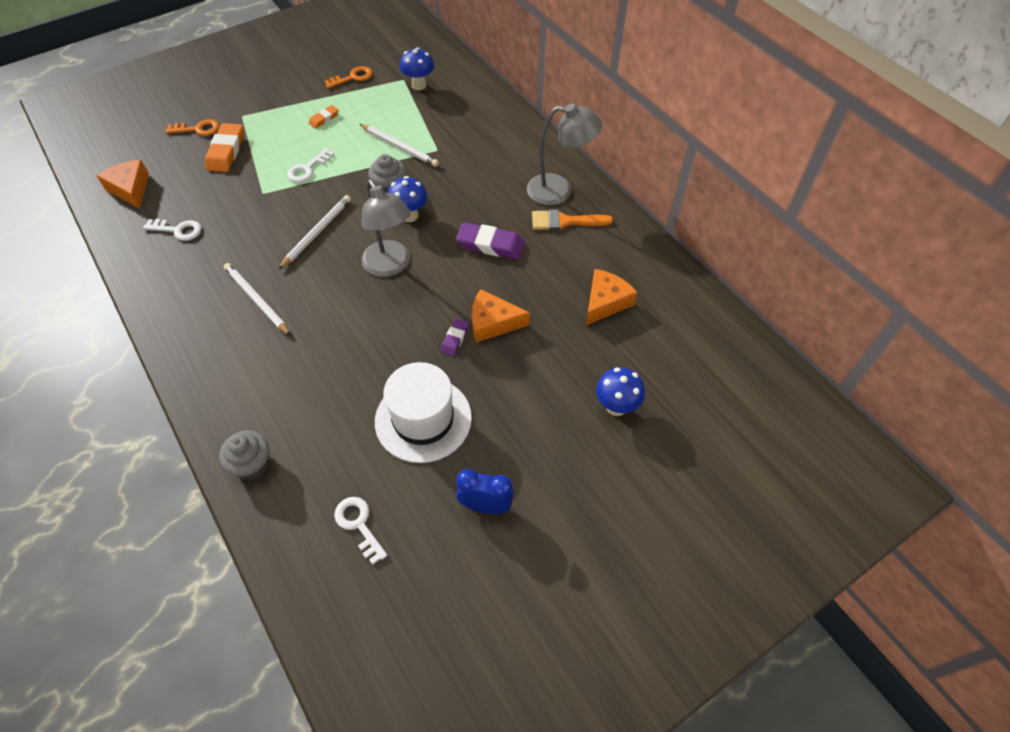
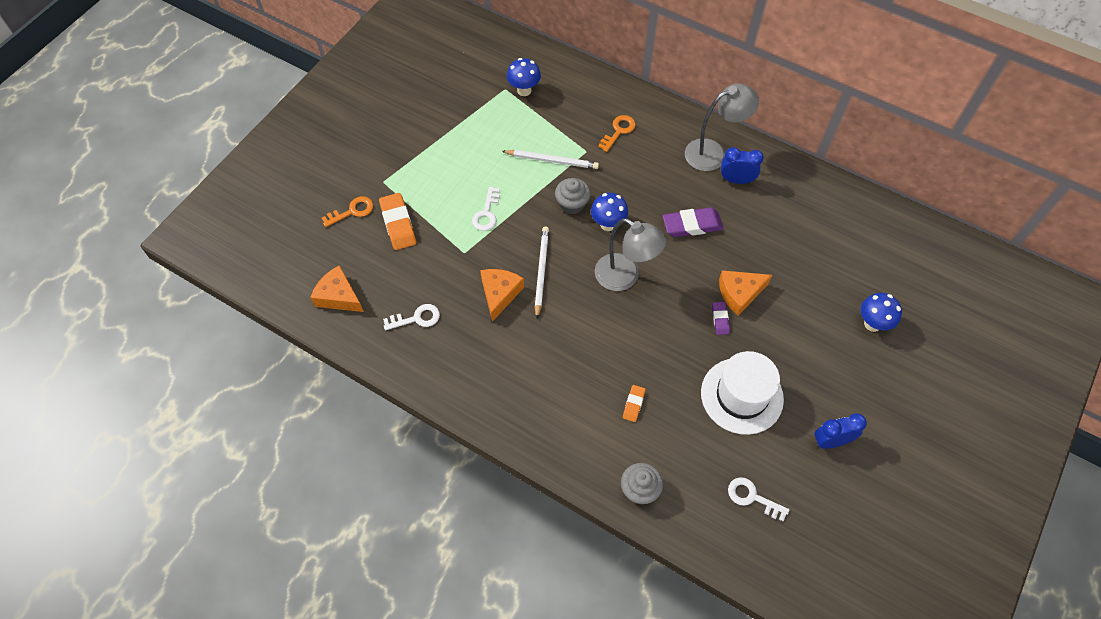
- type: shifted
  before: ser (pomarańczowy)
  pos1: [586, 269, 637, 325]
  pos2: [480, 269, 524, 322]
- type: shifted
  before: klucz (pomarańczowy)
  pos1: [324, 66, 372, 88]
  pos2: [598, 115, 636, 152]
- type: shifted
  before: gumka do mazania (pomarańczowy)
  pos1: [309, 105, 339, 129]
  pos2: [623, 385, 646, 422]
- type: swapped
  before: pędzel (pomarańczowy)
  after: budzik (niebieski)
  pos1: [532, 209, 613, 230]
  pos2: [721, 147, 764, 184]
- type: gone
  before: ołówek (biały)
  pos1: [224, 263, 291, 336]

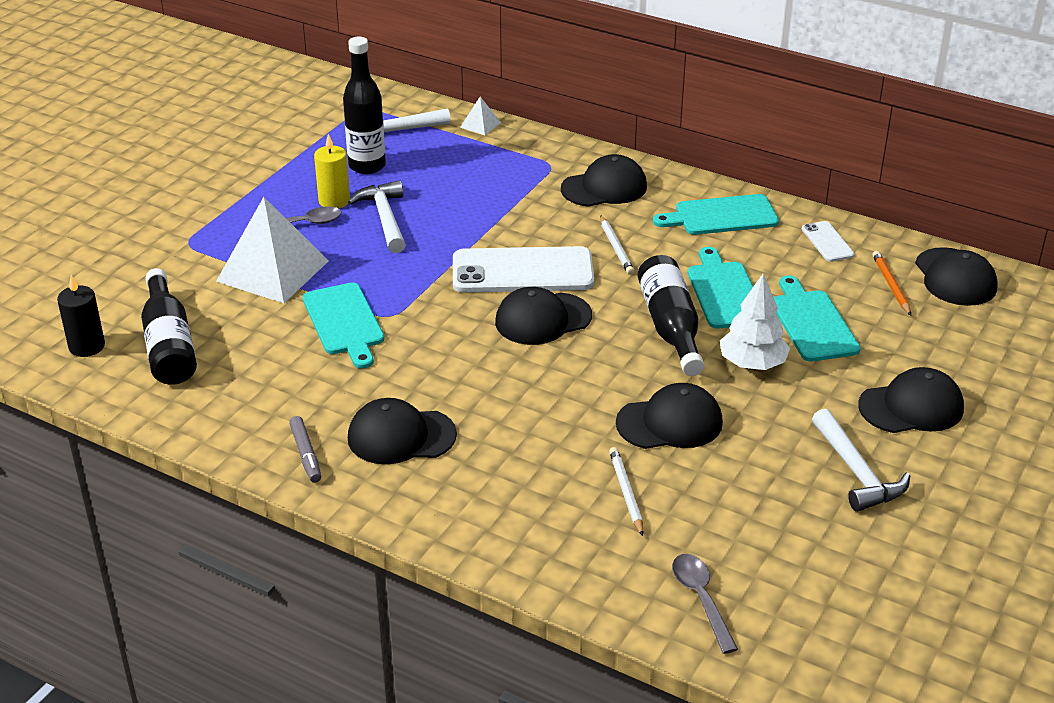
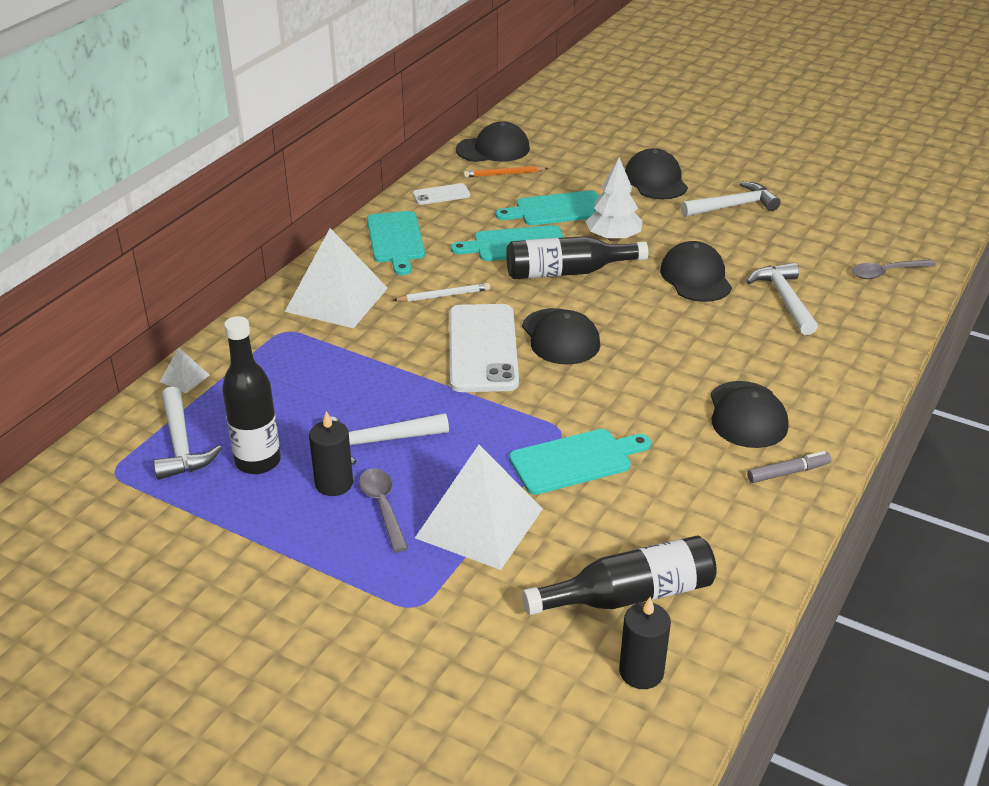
- type: swapped
  before: czapka (czarny)
  after: piramida (biały)
  pos1: [561, 154, 647, 207]
  pos2: [285, 228, 388, 328]
- type: repainted
  before: świeca (żółty)
  after: świeca (czarny)
  pos1: [314, 134, 350, 209]
  pos2: [309, 411, 353, 496]
- type: swapped
  before: ołówek (biały)
  after: młotek (biały)
  pos1: [609, 447, 643, 536]
  pos2: [746, 262, 818, 335]

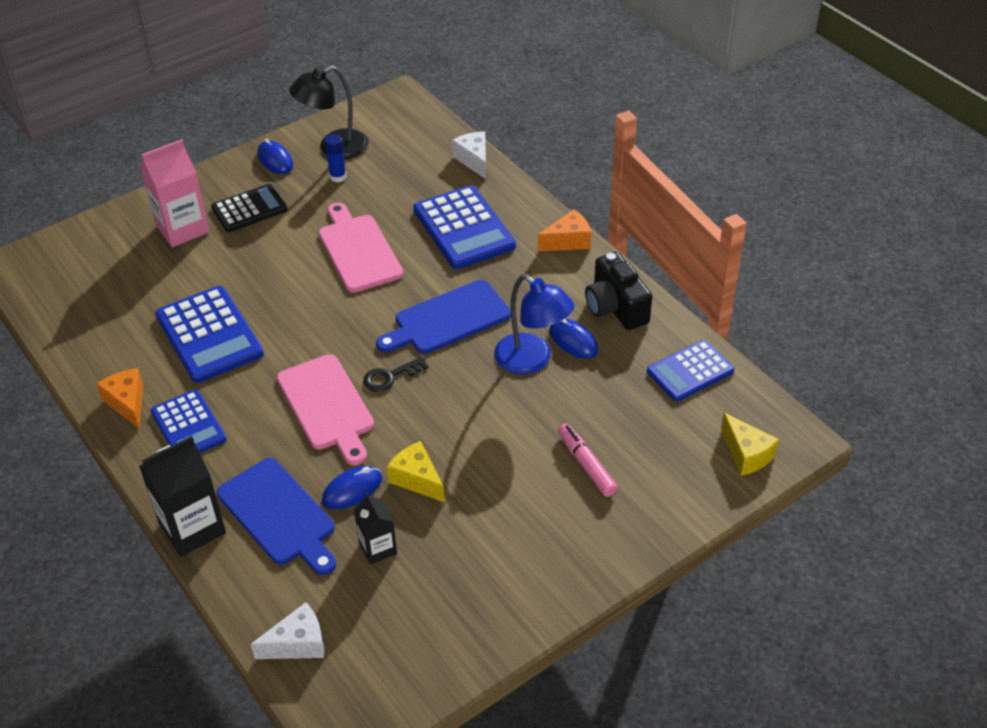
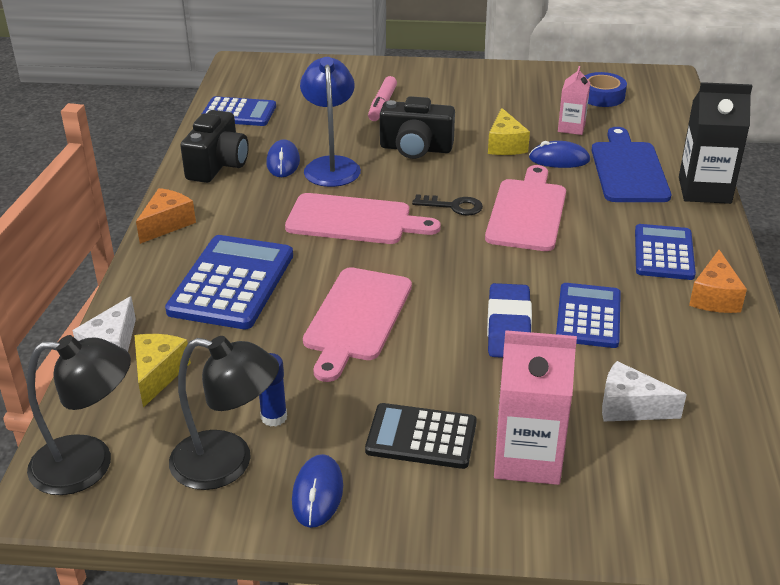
- type: new
  after: lampka (czarny)
  pos2: [27, 335, 131, 495]
- type: shifted
  before: ser (żółty)
  pos1: [721, 413, 779, 476]
  pos2: [134, 334, 191, 408]
- type: rotated
  before: ser (pomarańczowy)
  pos1: [538, 210, 591, 251]
  pos2: [136, 188, 196, 244]
  turn: 105
- type: repainted
  before: deska do krojenia (niebieski)
  after: deska do krojenia (różowy)
  pos1: [376, 280, 511, 354]
  pos2: [285, 193, 441, 244]
- type: new
  after: aparat fotograficzny (czarny)
  pos2: [380, 96, 455, 159]
- type: new
  after: gumka do mazania (niebieski)
  pos2: [487, 283, 532, 358]
- type: scaled
  before: kalkulator (niebieski)
  pos1: [155, 286, 264, 383]
  pos2: [556, 283, 621, 348]
  scale: 0.65
- type: repainted
  before: karton mleka (czarny)
  after: karton mleka (różowy)
  pos1: [354, 493, 397, 565]
  pos2: [558, 66, 590, 135]
- type: new
  after: taśma klejąca (niebieski)
  pos2: [585, 72, 627, 107]
- type: shifted
  before: ser (biały)
  pos1: [251, 602, 324, 659]
  pos2: [602, 361, 687, 422]

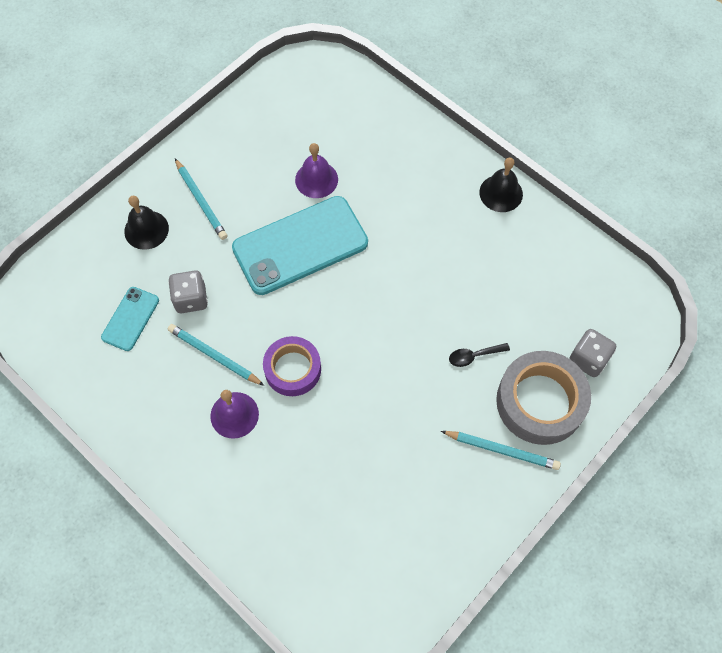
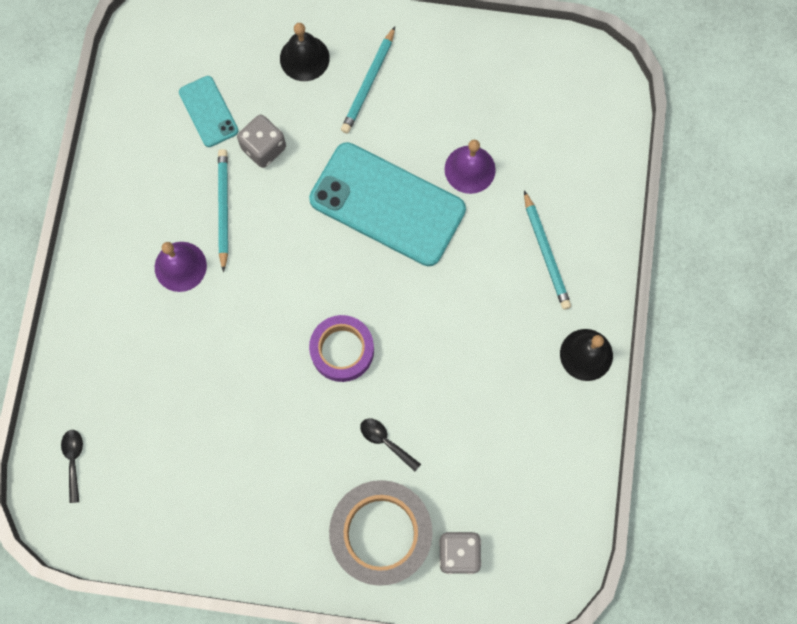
- type: new
  after: łyżka (czarny)
  pos2: [61, 430, 83, 503]
- type: rotated
  before: telefon (turkusowy)
  pos1: [101, 287, 159, 351]
  pos2: [179, 76, 239, 147]
  turn: 75
- type: shifted
  before: taśma klejąca (fioletowy)
  pos1: [263, 336, 321, 396]
  pos2: [309, 315, 374, 382]
- type: shifted
  before: ołówek (turkusowy)
  pos1: [441, 431, 561, 470]
  pos2: [524, 190, 571, 310]

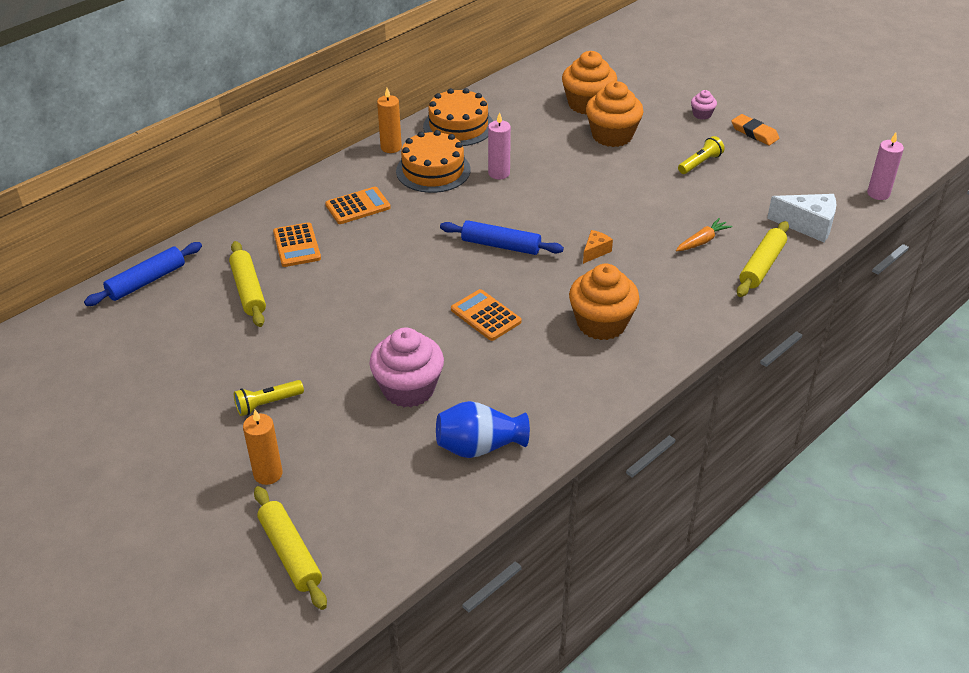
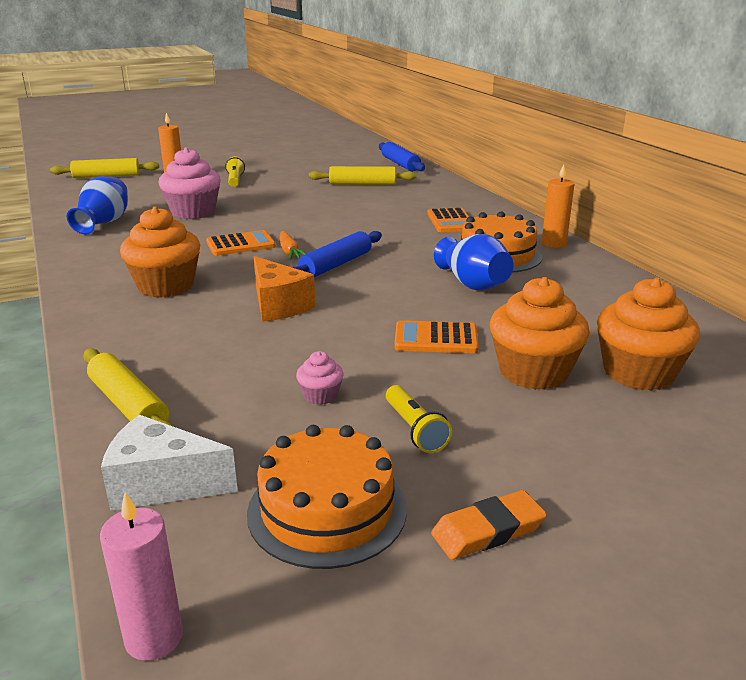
- type: rotated
  before: ser (biały)
  pos1: [767, 194, 836, 242]
  pos2: [101, 415, 238, 511]
  turn: 60
- type: shifted
  before: tort (pomarańczowy)
  pos1: [423, 88, 493, 146]
  pos2: [247, 425, 407, 569]
- type: scaled
  before: ser (pomarańczowy)
  pos1: [583, 230, 613, 264]
  pos2: [254, 256, 315, 322]
  scale: 1.81
- type: shifted
  before: marchewka (pomarańczowy)
  pos1: [676, 218, 732, 251]
  pos2: [280, 231, 306, 260]
- type: shifted
  before: muffinka (różowy)
  pos1: [691, 90, 717, 119]
  pos2: [296, 351, 344, 405]
- type: shifted
  before: kalkulator (pomarańczowy)
  pos1: [273, 222, 321, 267]
  pos2: [394, 320, 479, 353]
- type: swapped
  before: świeca (różowy)
  after: wazon (niebieski)
  pos1: [488, 112, 511, 179]
  pos2: [434, 234, 513, 290]

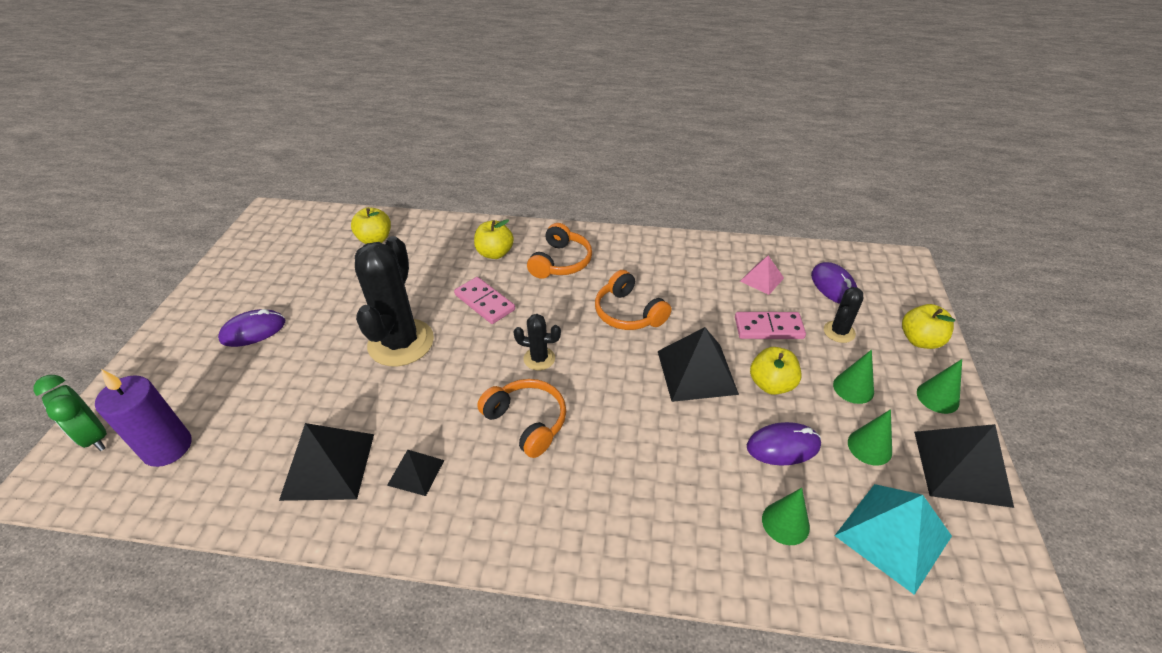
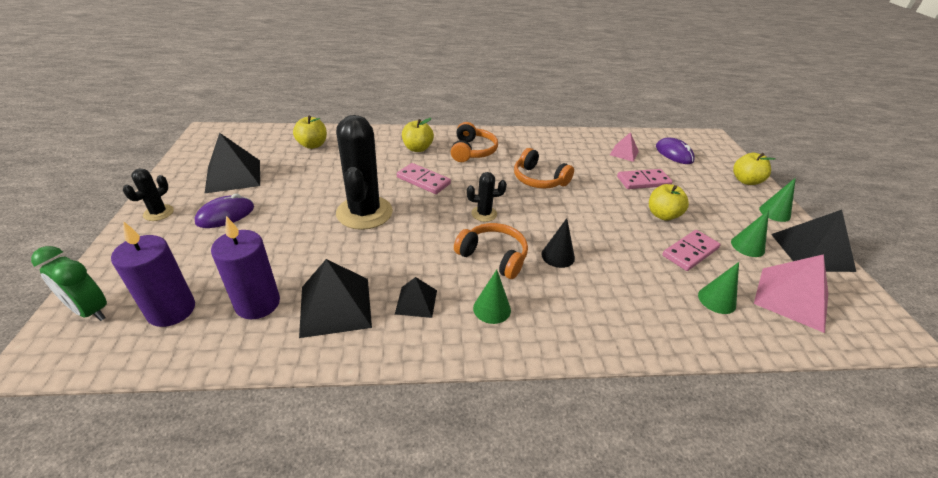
- type: shifted
  before: kaktus (czarny)
  pos1: [824, 287, 864, 343]
  pos2: [123, 169, 174, 221]
- type: shifted
  before: piramida (czarny)
  pos1: [658, 327, 739, 402]
  pos2: [204, 133, 260, 194]
- type: new
  after: świeca (fioletowy)
  pos2: [211, 216, 280, 319]
- type: shifted
  before: stożek (zielony)
  pos1: [833, 350, 874, 404]
  pos2: [473, 270, 511, 324]
- type: new
  after: stożek (czarny)
  pos2: [542, 218, 575, 268]
- type: swapped
  before: myszka (fioletowy)
  after: kostka domina (różowy)
  pos1: [747, 422, 821, 466]
  pos2: [662, 230, 720, 271]
- type: repainted
  before: piramida (turkusowy)
  after: piramida (różowy)
  pos1: [835, 484, 952, 595]
  pos2: [754, 254, 828, 333]

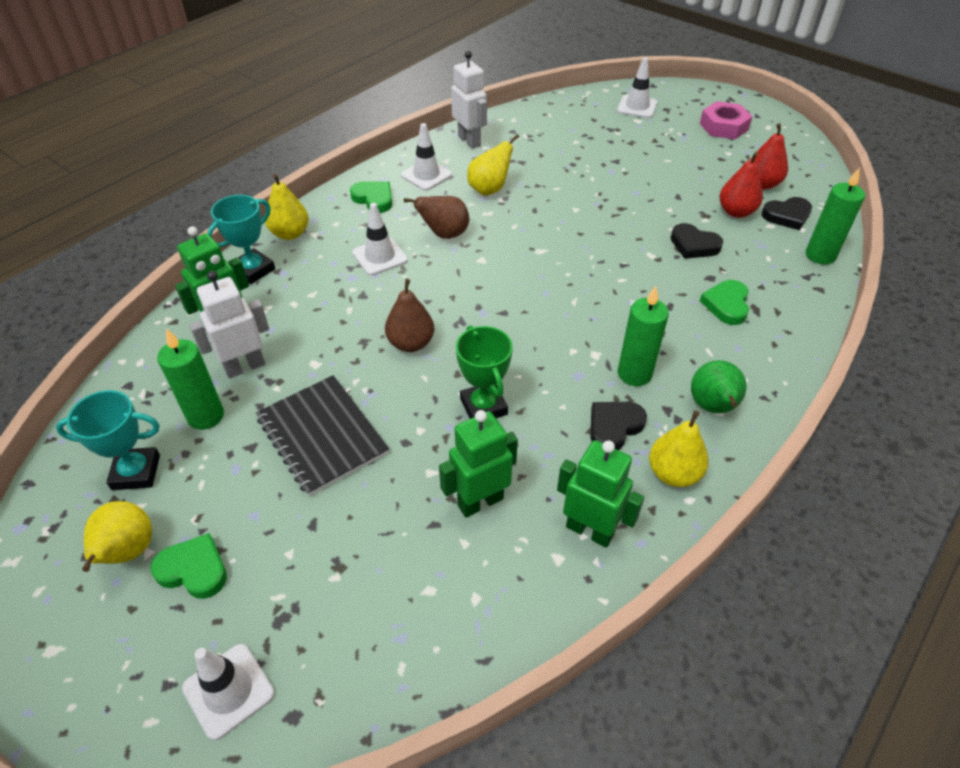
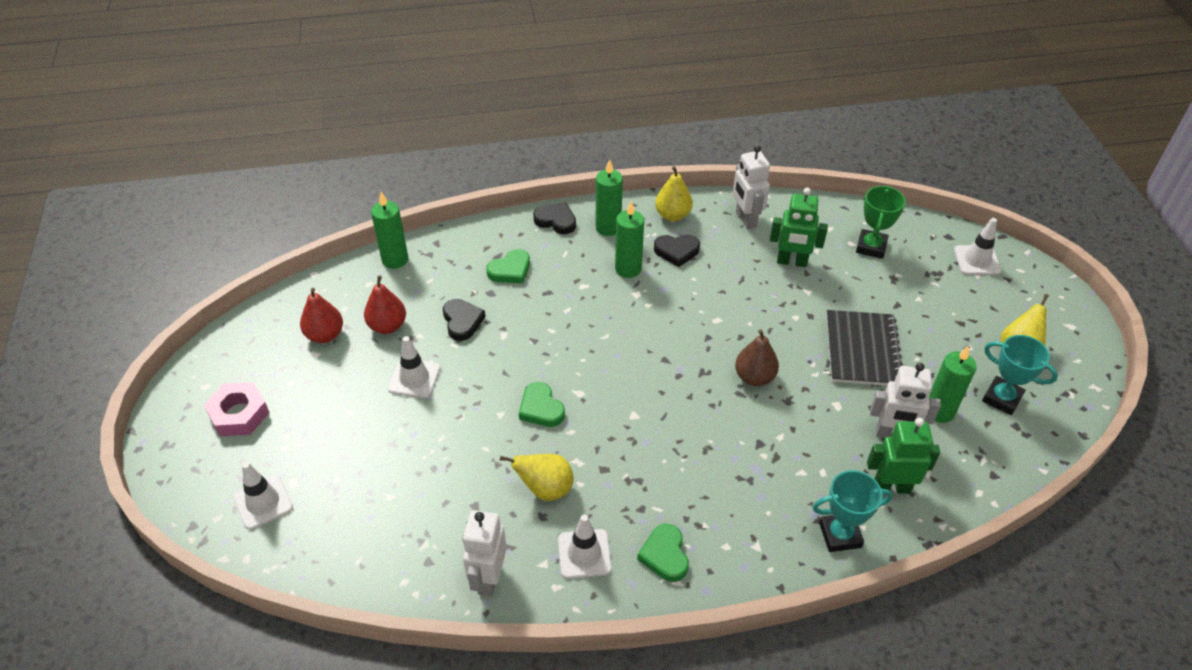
- type: shifted
  before: pachołek (biały)
  pos1: [352, 203, 408, 276]
  pos2: [388, 336, 440, 398]
- type: shifted
  before: serce (zielony)
  pos1: [151, 533, 227, 599]
  pos2: [519, 382, 565, 427]
- type: shifted
  before: serce (czarny)
  pos1: [762, 197, 812, 230]
  pos2: [533, 202, 576, 234]
- type: swapped
  before: gruszka (zielony)
  after: świeca (zielony)
  pos1: [691, 360, 747, 413]
  pos2: [596, 159, 623, 236]
- type: repainted
  before: robot (zielony)
  after: robot (biały)
  pos1: [557, 440, 644, 548]
  pos2: [733, 145, 770, 229]
- type: shifted
  before: puchar (zielony)
  pos1: [456, 325, 513, 419]
  pos2: [856, 186, 906, 259]
- type: gone
  before: gruszka (żółty)
  pos1: [265, 173, 309, 240]
- type: gone
  before: gruszka (brązowy)
  pos1: [404, 196, 469, 239]

